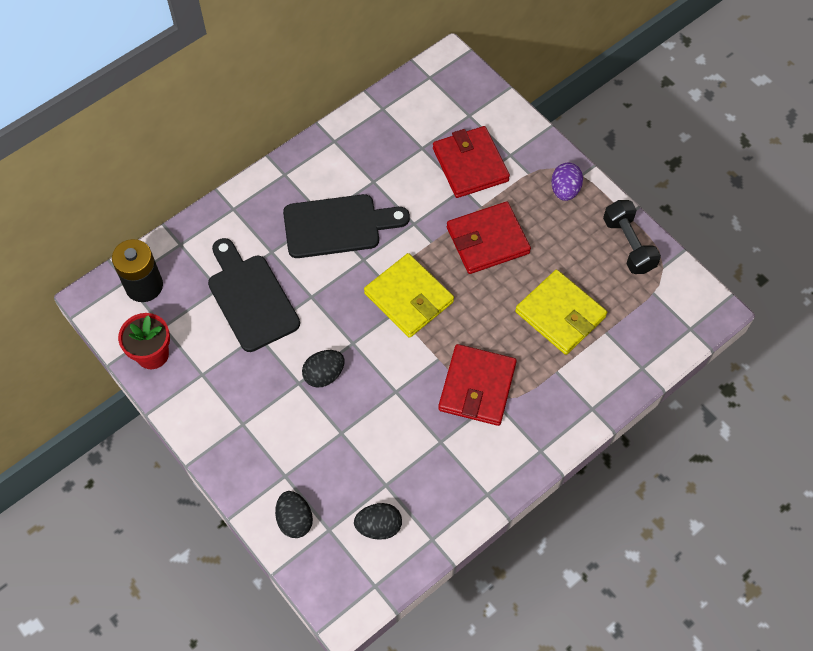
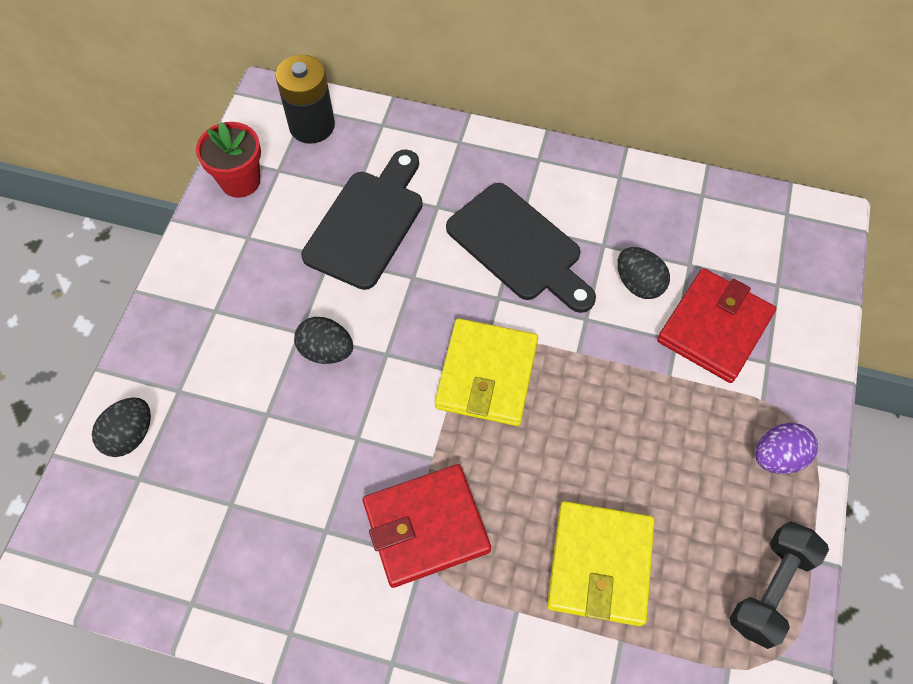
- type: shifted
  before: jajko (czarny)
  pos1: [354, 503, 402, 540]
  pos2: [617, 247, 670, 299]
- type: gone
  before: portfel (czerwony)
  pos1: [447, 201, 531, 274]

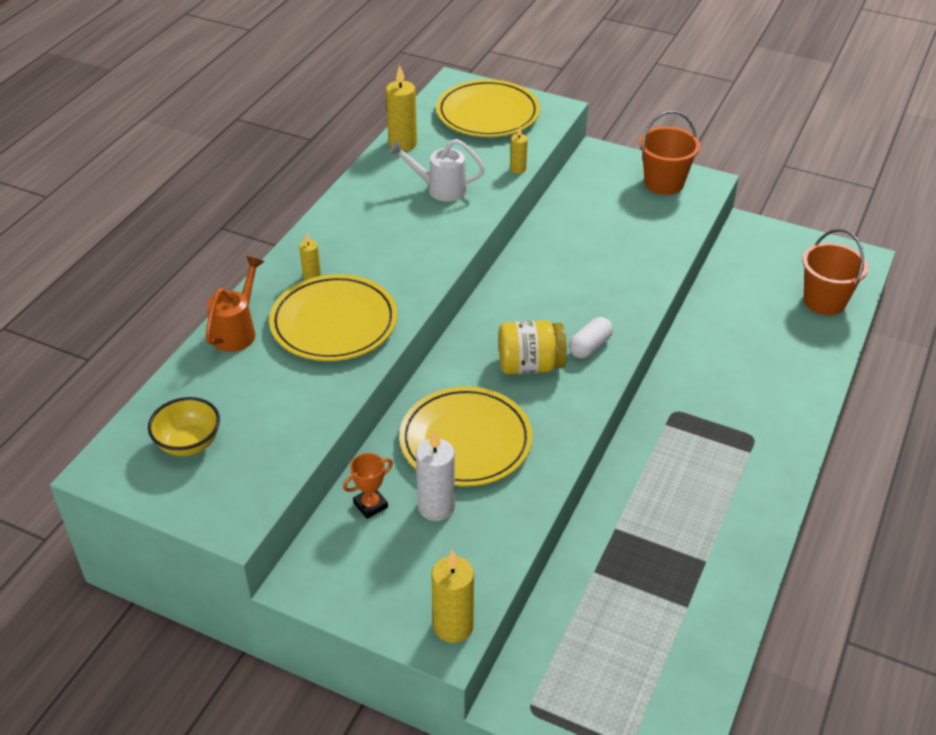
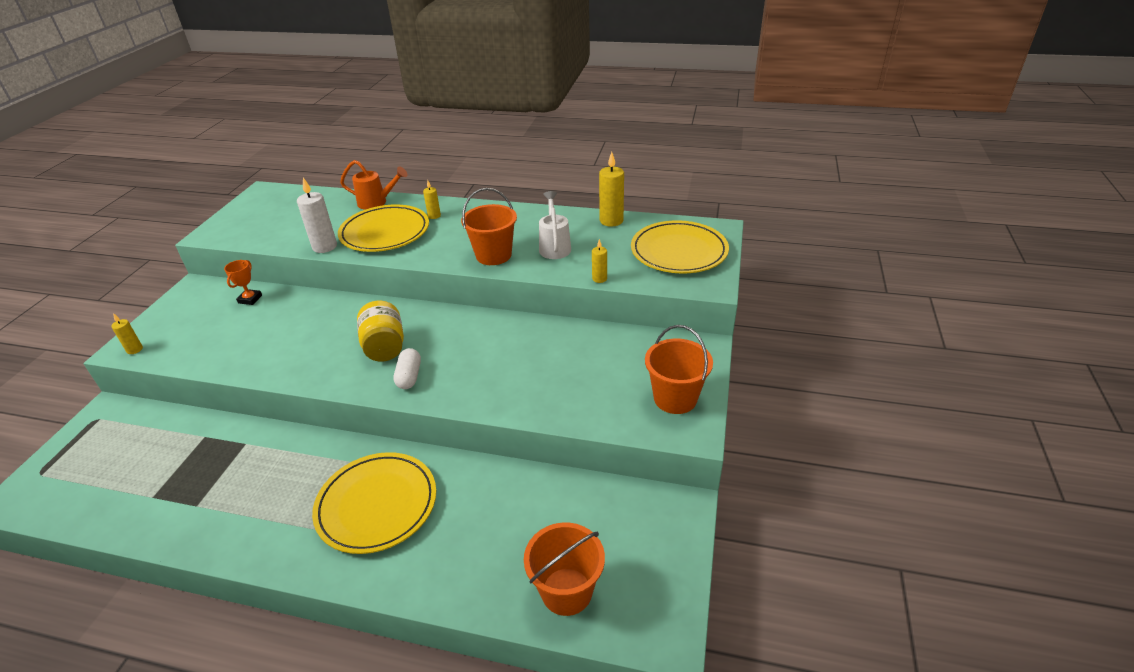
- type: scaled
  before: świeca (żółty)
  pos1: [431, 550, 474, 643]
  pos2: [111, 313, 143, 354]
  scale: 0.56
- type: rotated
  before: puchar (pomarańczowy)
  pos1: [343, 453, 393, 519]
  pos2: [224, 260, 262, 305]
  turn: 60
- type: shifted
  before: świeca (biały)
  pos1: [416, 429, 455, 521]
  pos2: [297, 178, 337, 253]
- type: shifted
  before: talerz (żółty)
  pos1: [399, 386, 533, 486]
  pos2: [312, 452, 436, 554]
- type: rotated
  before: kapsułka (biały)
  pos1: [569, 317, 613, 358]
  pos2: [393, 348, 421, 389]
  turn: 60
- type: new
  after: wiadro (pomarańczowy)
  pos2: [461, 188, 517, 265]
- type: gone
  before: miska (żółty)
  pos1: [148, 397, 220, 456]

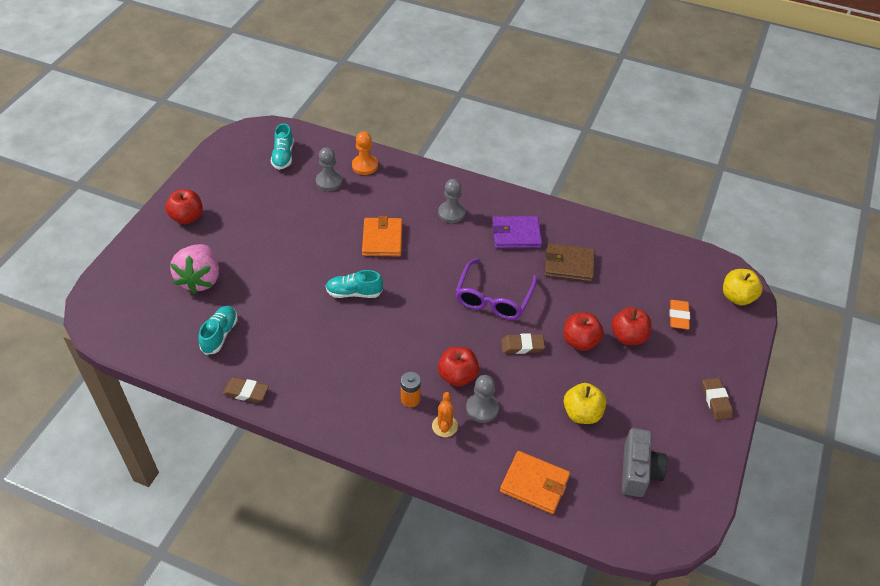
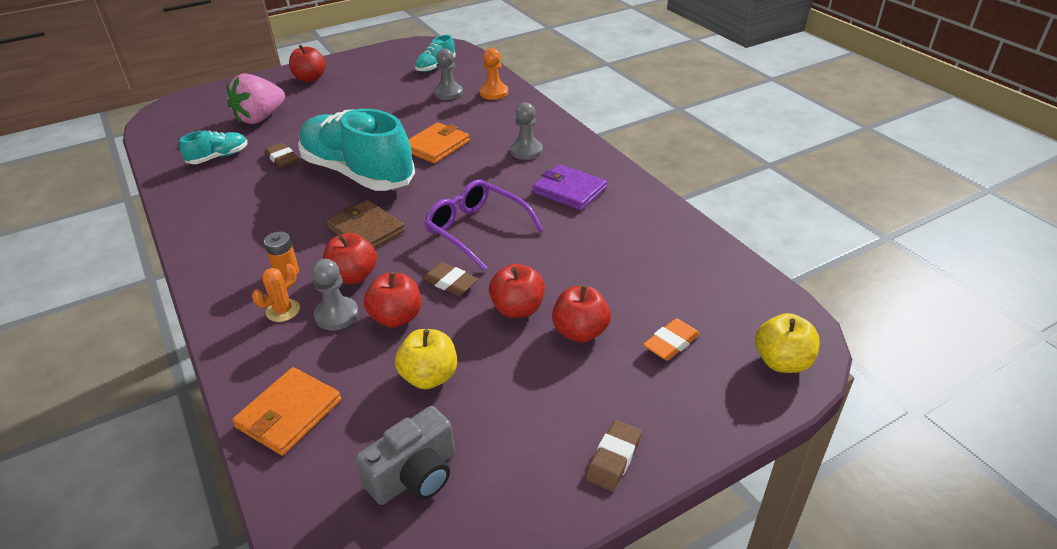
- type: rotated
  before: portfel (pomarańczowy)
  pos1: [500, 451, 570, 514]
  pos2: [232, 367, 341, 456]
  turn: 60
- type: shifted
  before: gumka do mazania (brązowy)
  pos1: [222, 377, 269, 403]
  pos2: [265, 143, 299, 168]
- type: scaled
  before: but (turkusowy)
  pos1: [326, 270, 383, 298]
  pos2: [298, 109, 415, 191]
  scale: 2.27
- type: shifted
  before: portfel (brązowy)
  pos1: [545, 243, 595, 282]
  pos2: [327, 200, 405, 248]
- type: new
  after: jabłko (czerwony)
  pos2: [364, 272, 421, 328]
- type: rotated
  before: okulary (fioletowy)
  pos1: [455, 259, 537, 320]
  pos2: [424, 179, 544, 271]
  turn: 75

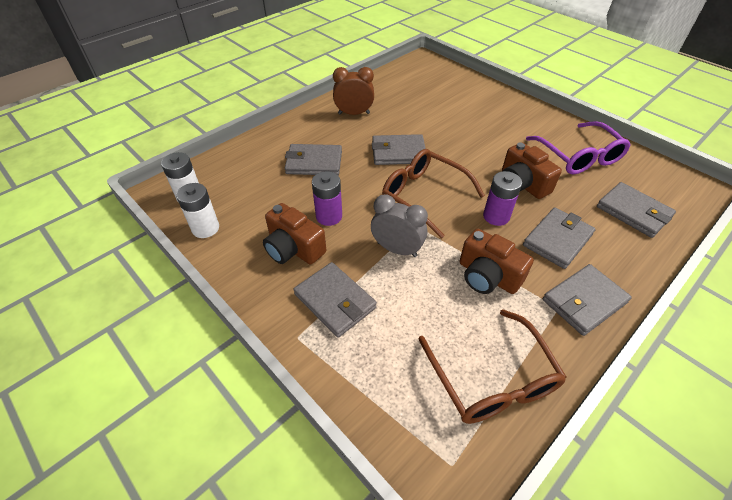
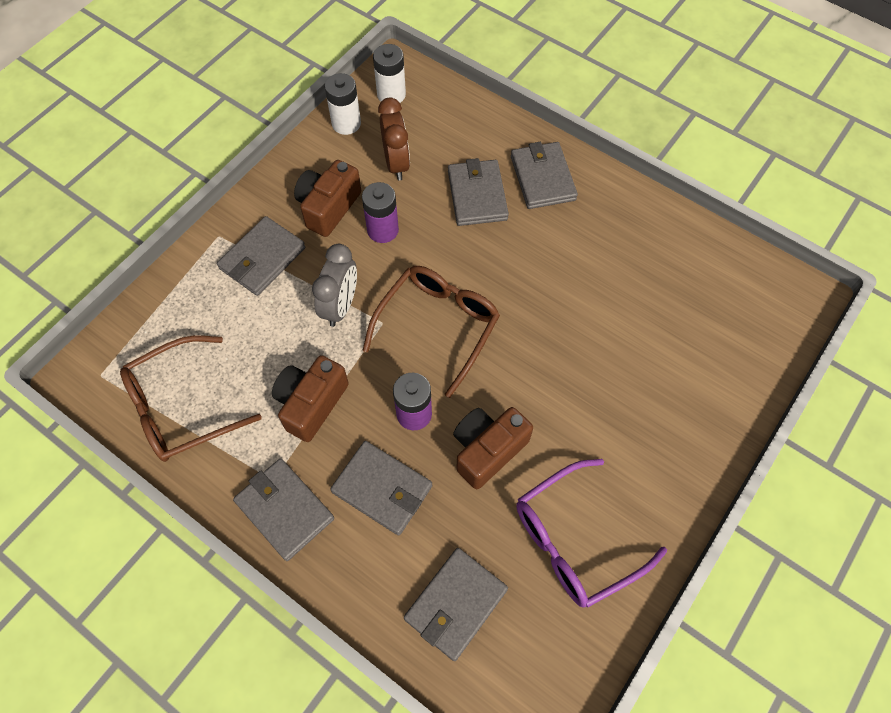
- type: shifted
  before: budzik (brązowy)
  pos1: [333, 67, 374, 115]
  pos2: [378, 98, 410, 181]
- type: shifted
  before: portfel (szary)
  pos1: [372, 134, 426, 165]
  pos2: [511, 142, 578, 209]

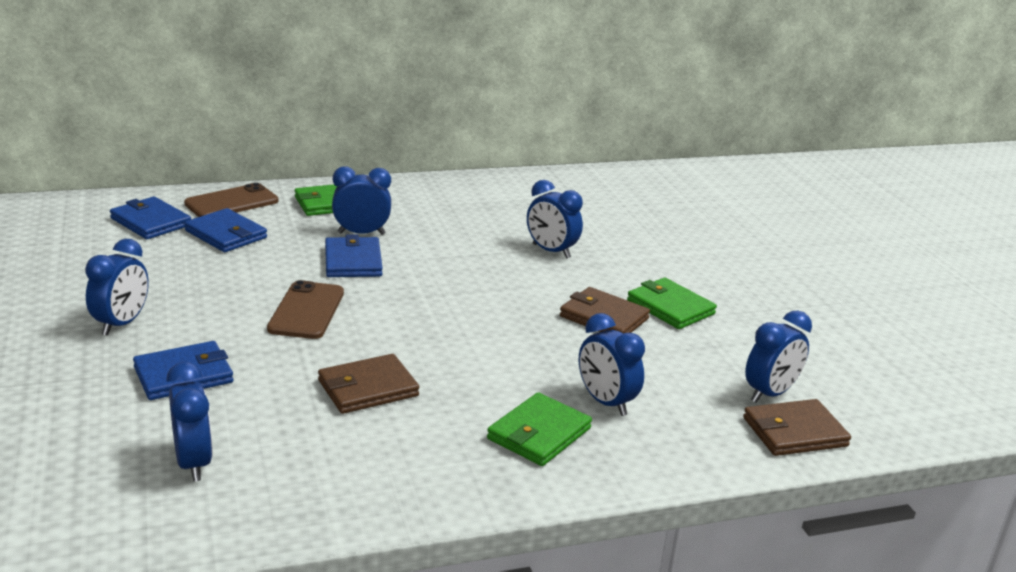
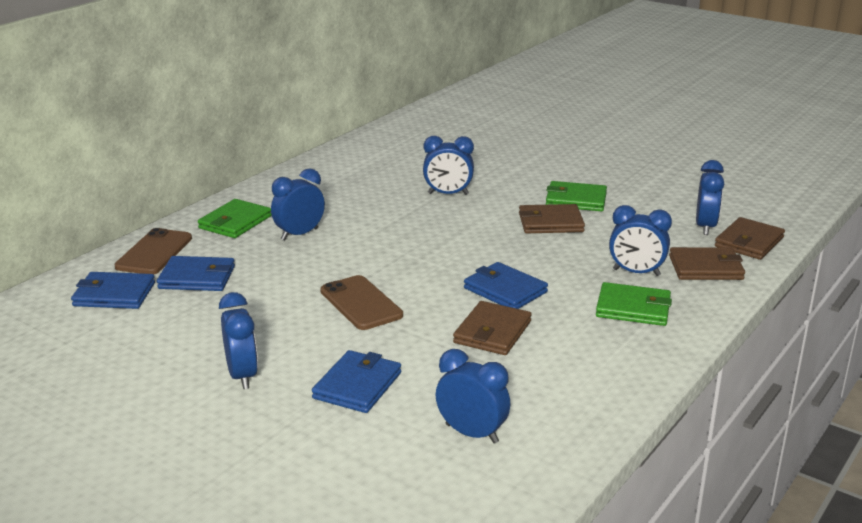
- type: shifted
  before: portfel (niebieski)
  pos1: [325, 234, 383, 277]
  pos2: [464, 262, 548, 309]
- type: rotated
  before: portfel (zielony)
  pos1: [487, 392, 592, 466]
  pos2: [596, 282, 672, 326]
  turn: -75
- type: new
  after: portfel (brązowy)
  pos2: [669, 247, 745, 280]

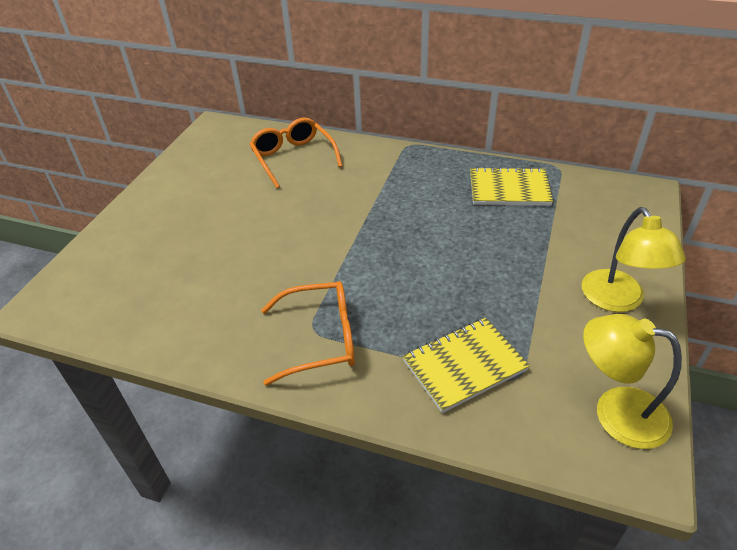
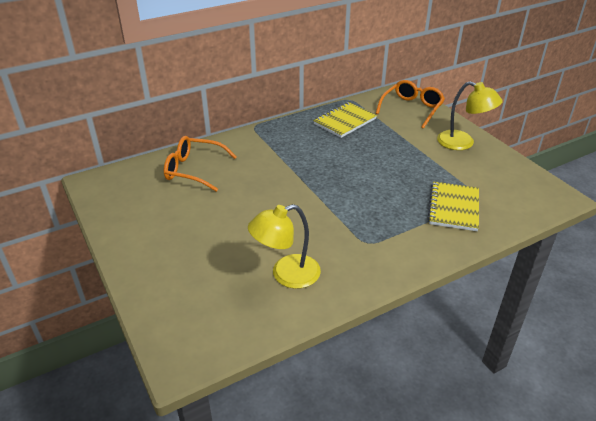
- type: shifted
  before: lampka (żółty)
  pos1: [583, 314, 682, 449]
  pos2: [248, 204, 321, 289]
- type: shifted
  before: okulary (pomarańczowy)
  pos1: [261, 281, 355, 386]
  pos2: [376, 80, 445, 129]

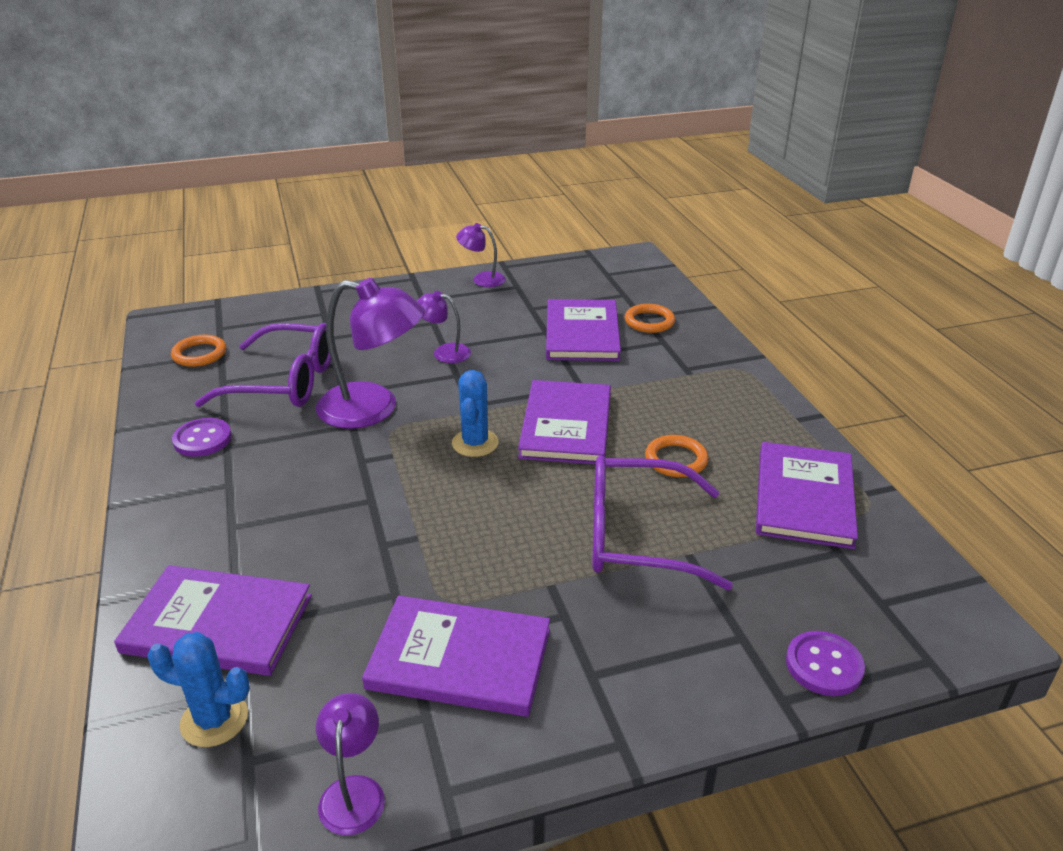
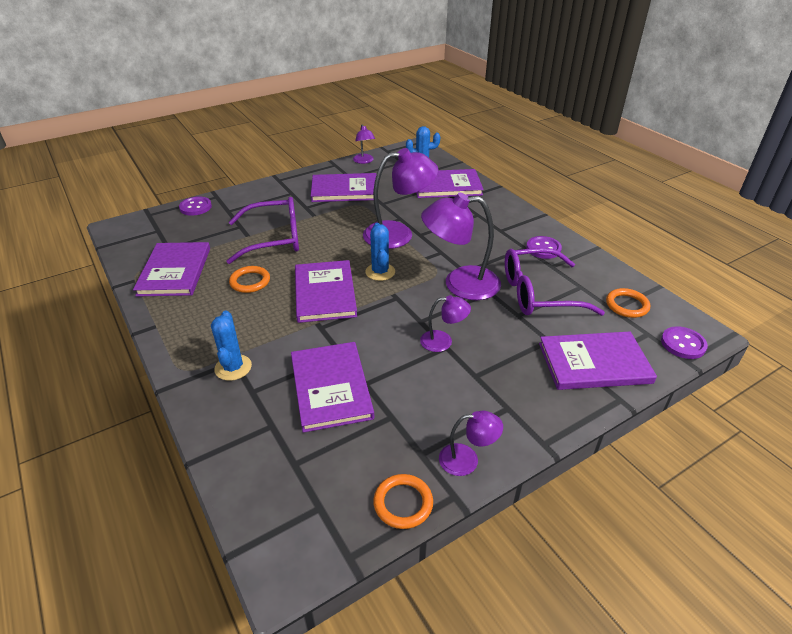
- type: new
  after: kaktus (niebieski)
  pos2: [211, 311, 252, 381]
- type: new
  after: lampka (fioletowy)
  pos2: [363, 148, 439, 249]
- type: shifted
  before: pierścień (pomarańczowy)
  pos1: [625, 304, 675, 333]
  pos2: [373, 474, 433, 529]
- type: new
  after: książka (fioletowy)
  pos2: [539, 331, 657, 390]
- type: new
  after: guzik (fioletowy)
  pos2: [661, 326, 708, 359]

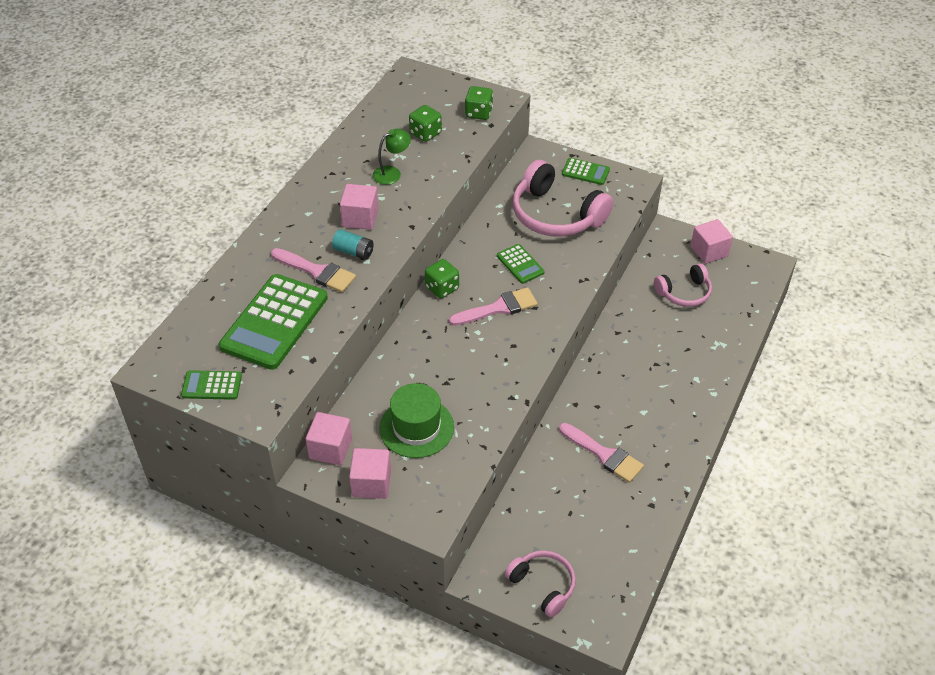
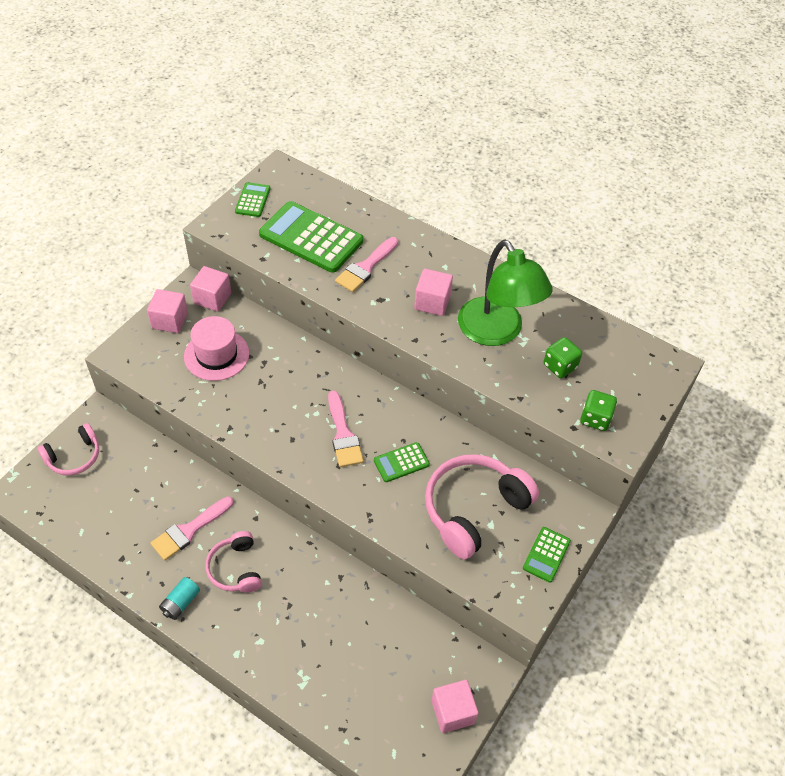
- type: shifted
  before: bateria (turkusowy)
  pos1: [332, 229, 374, 260]
  pos2: [159, 577, 200, 620]
- type: repainted
  before: kapelusz (zielony)
  after: kapelusz (różowy)
  pos1: [379, 383, 454, 458]
  pos2: [184, 316, 249, 381]
- type: shifted
  before: słuchawki (różowy)
  pos1: [654, 263, 712, 307]
  pos2: [205, 531, 262, 593]
- type: scaled
  before: lampka (zielony)
  pos1: [372, 129, 411, 185]
  pos2: [458, 240, 553, 346]
  scale: 2.23
- type: gone
  before: kostka do gry (zielony)
  pos1: [425, 259, 459, 298]

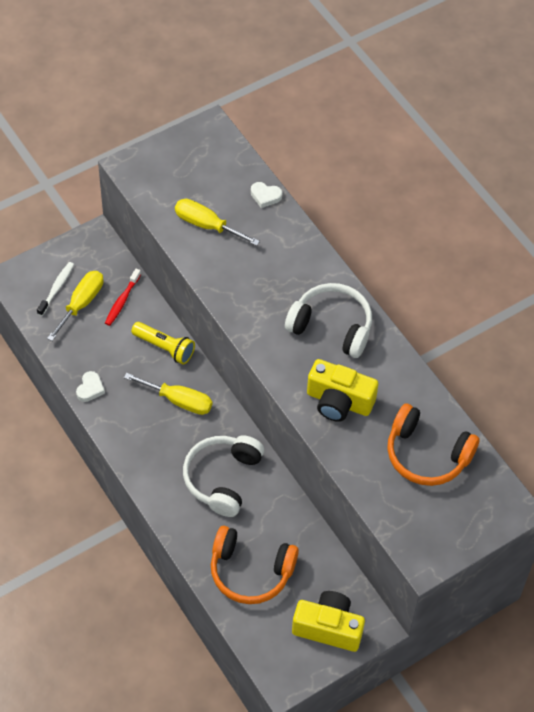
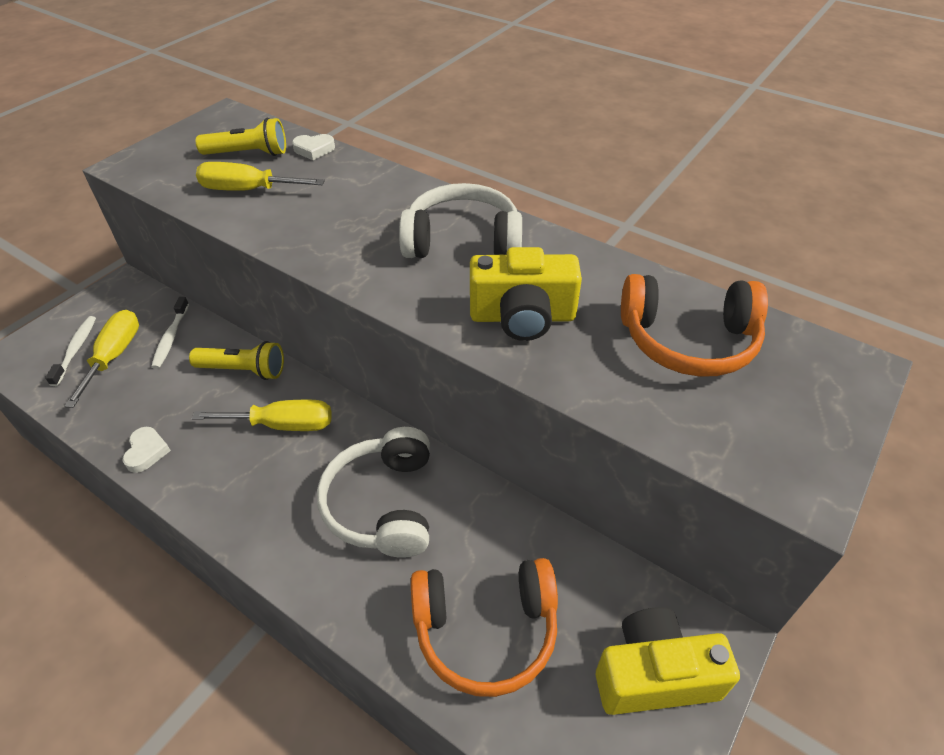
- type: repainted
  before: szczoteczka do zębów (czerwony)
  after: szczoteczka do zębów (biały)
  pos1: [105, 269, 141, 326]
  pos2: [151, 297, 189, 369]
- type: new
  after: latarka (żółty)
  pos2: [196, 118, 286, 156]

